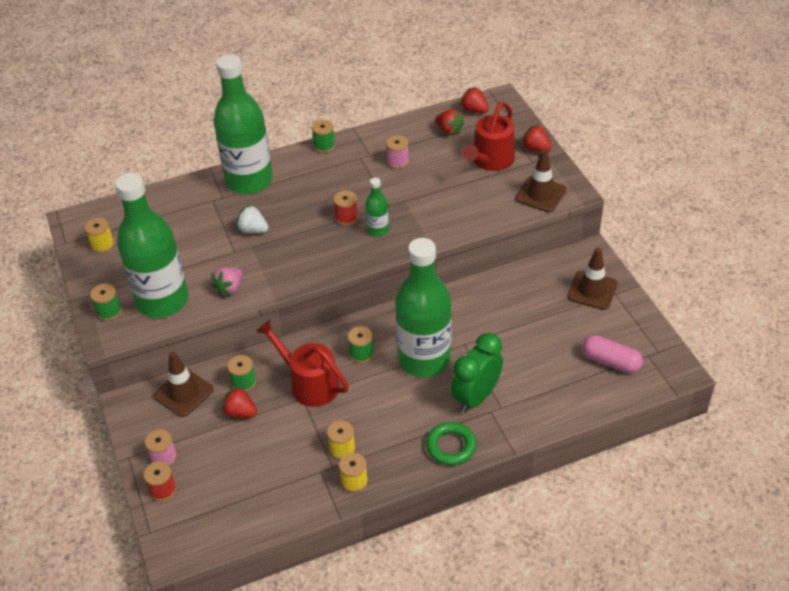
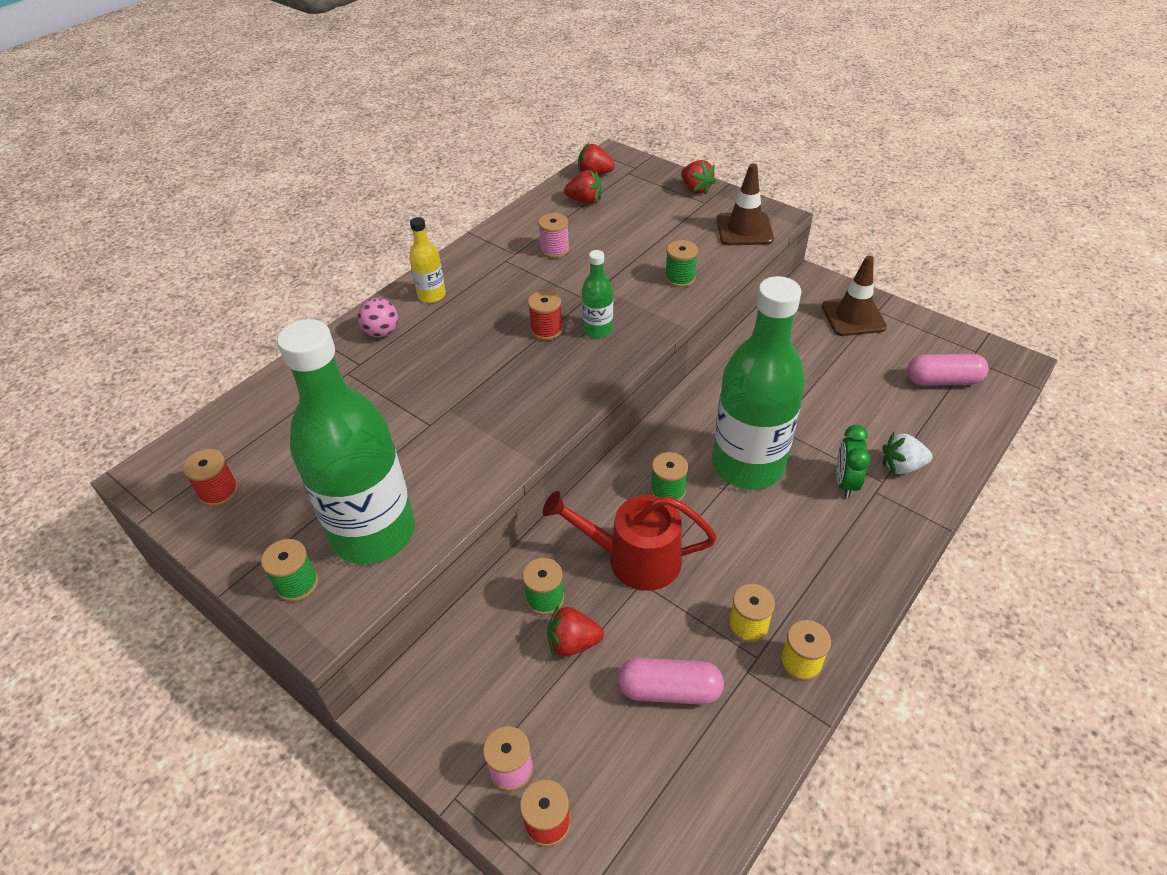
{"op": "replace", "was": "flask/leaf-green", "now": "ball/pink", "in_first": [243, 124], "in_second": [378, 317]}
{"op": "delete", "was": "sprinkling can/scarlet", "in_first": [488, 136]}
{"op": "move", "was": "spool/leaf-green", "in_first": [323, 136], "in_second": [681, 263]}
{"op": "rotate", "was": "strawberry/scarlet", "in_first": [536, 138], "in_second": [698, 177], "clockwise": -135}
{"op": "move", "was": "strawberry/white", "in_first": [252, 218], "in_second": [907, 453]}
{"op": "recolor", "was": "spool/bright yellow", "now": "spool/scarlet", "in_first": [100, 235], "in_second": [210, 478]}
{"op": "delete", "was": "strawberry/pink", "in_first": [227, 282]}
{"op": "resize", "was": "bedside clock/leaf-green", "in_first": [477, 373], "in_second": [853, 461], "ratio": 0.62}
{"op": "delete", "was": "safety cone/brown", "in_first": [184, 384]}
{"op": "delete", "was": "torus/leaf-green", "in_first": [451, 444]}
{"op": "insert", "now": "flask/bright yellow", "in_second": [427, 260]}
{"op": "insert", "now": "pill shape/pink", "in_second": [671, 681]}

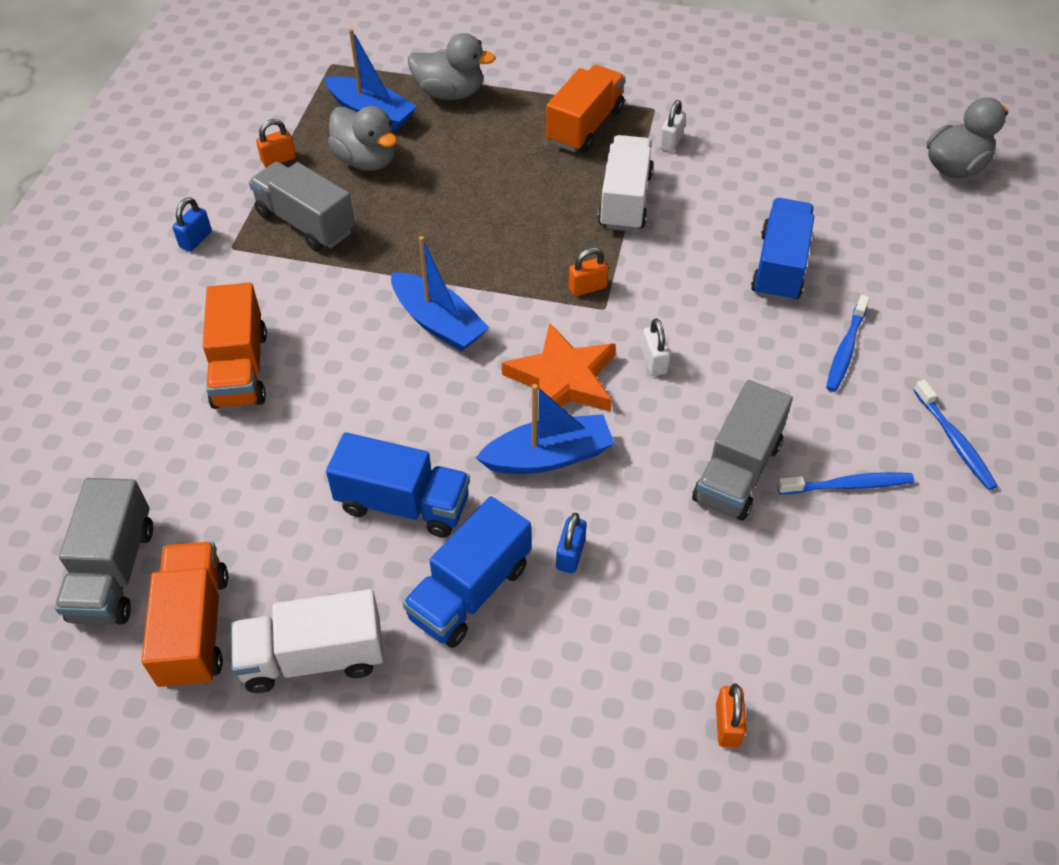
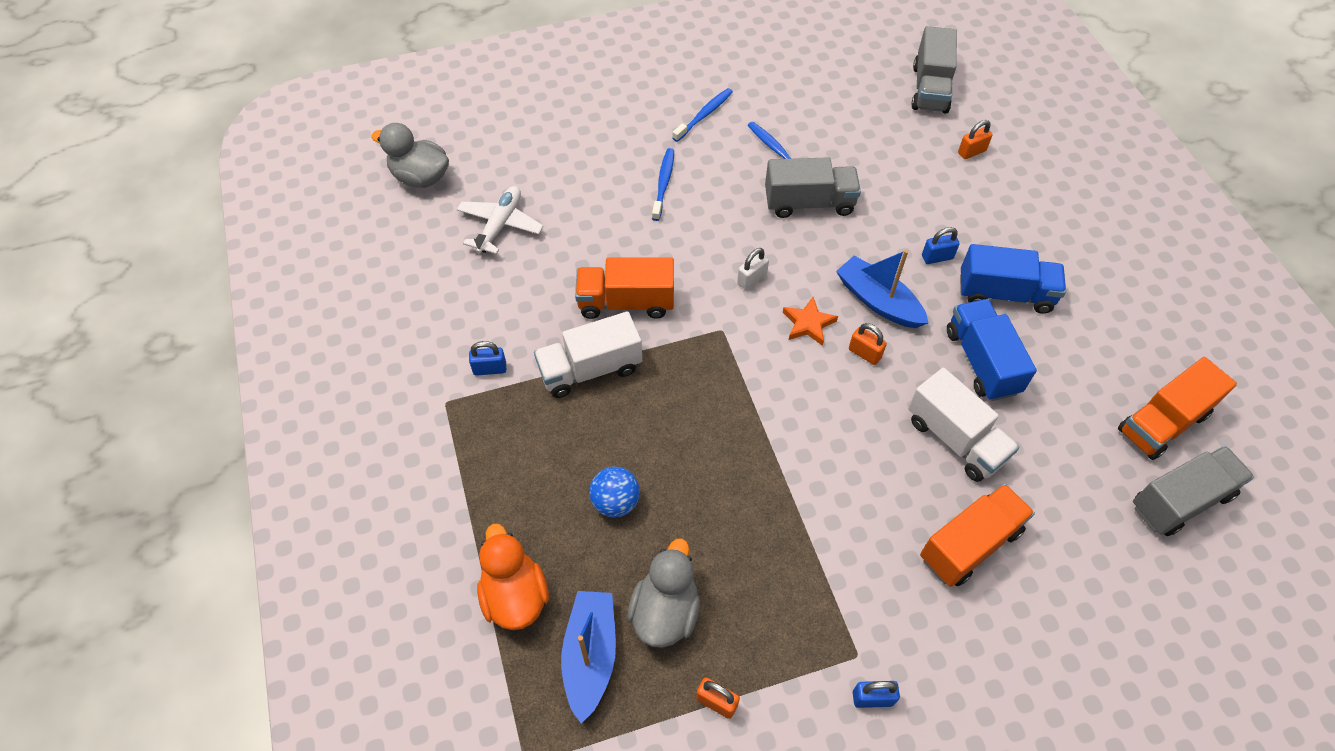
{"op": "recolor", "was": "toy duck/ash-grey", "now": "toy duck/orange", "in_first": [452, 66], "in_second": [513, 577]}
{"op": "move", "was": "lorry/orange", "in_first": [585, 108], "in_second": [624, 288]}
{"op": "recolor", "was": "small lock/white", "now": "small lock/blue", "in_first": [673, 126], "in_second": [487, 358]}
{"op": "move", "was": "lorry/ash-grey", "in_first": [302, 206], "in_second": [934, 69]}
{"op": "delete", "was": "lorry/blue", "in_first": [782, 250]}
{"op": "delete", "was": "sailboat/blue", "in_first": [440, 294]}
{"op": "move", "was": "small lock/orange", "in_first": [589, 272], "in_second": [868, 344]}
{"op": "rotate", "was": "dental brush/blue", "in_first": [848, 343], "in_second": [663, 184], "clockwise": -75}
{"op": "resize", "was": "five-pointed star/orange", "in_first": [559, 367], "in_second": [810, 321], "ratio": 0.58}
{"op": "move", "was": "lorry/white", "in_first": [307, 641], "in_second": [963, 425]}
{"op": "insert", "now": "aeroplane/white", "in_second": [500, 220]}
{"op": "insert", "now": "ball/blue", "in_second": [614, 492]}

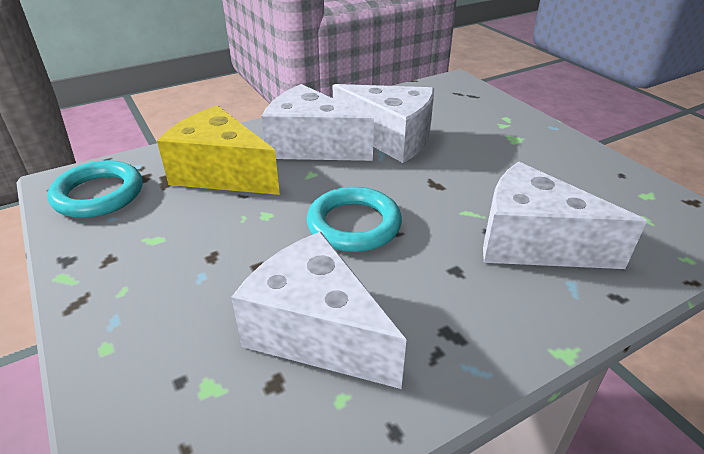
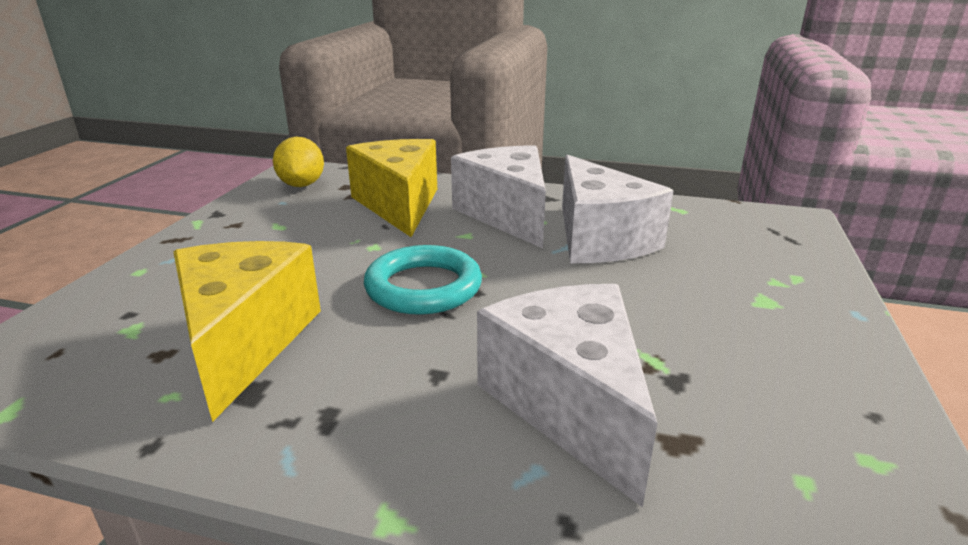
{"op": "replace", "was": "torus/teal", "now": "toy lemon/bright yellow", "in_first": [94, 189], "in_second": [298, 162]}
{"op": "recolor", "was": "piece of cheese/white", "now": "piece of cheese/bright yellow", "in_first": [318, 310], "in_second": [247, 331]}

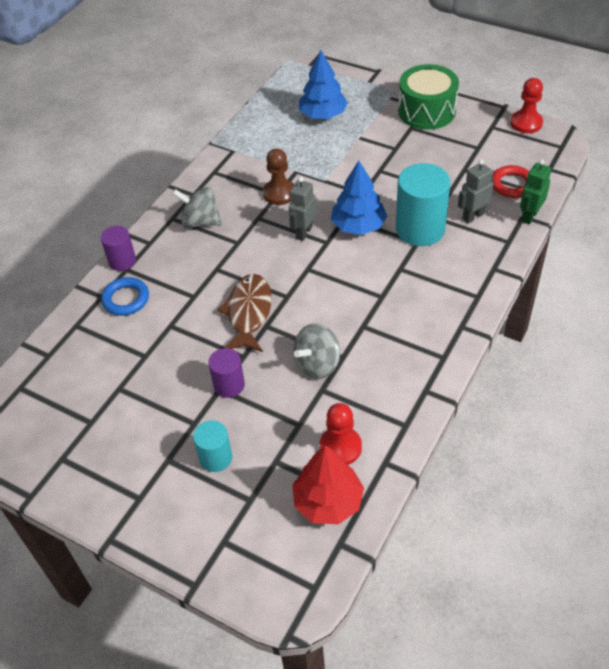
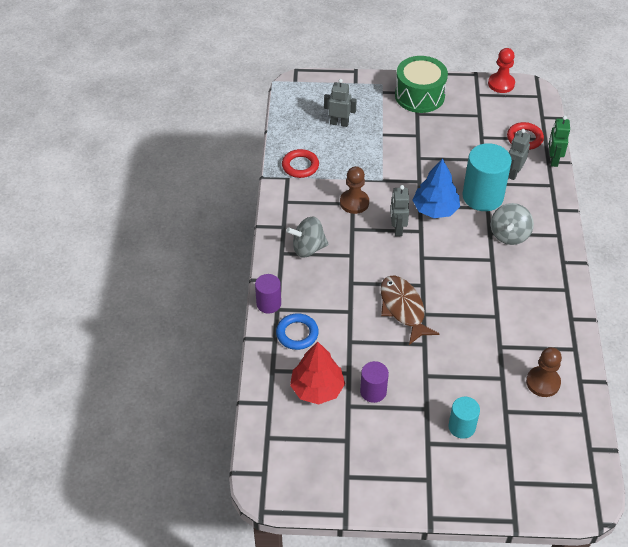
{"op": "replace", "was": "tree/blue", "now": "robot/ash-grey", "in_first": [323, 84], "in_second": [340, 103]}
{"op": "move", "was": "spinning top/ash-grey", "in_first": [316, 351], "in_second": [512, 224]}
{"op": "move", "was": "solid cylinder/purple", "in_first": [226, 373], "in_second": [374, 382]}
{"op": "recolor", "was": "pawn/scarlet", "now": "pawn/brown", "in_first": [340, 434], "in_second": [544, 372]}
{"op": "move", "was": "tree/scarlet", "in_first": [328, 484], "in_second": [317, 373]}
{"op": "insert", "now": "torus/scarlet", "in_second": [300, 163]}

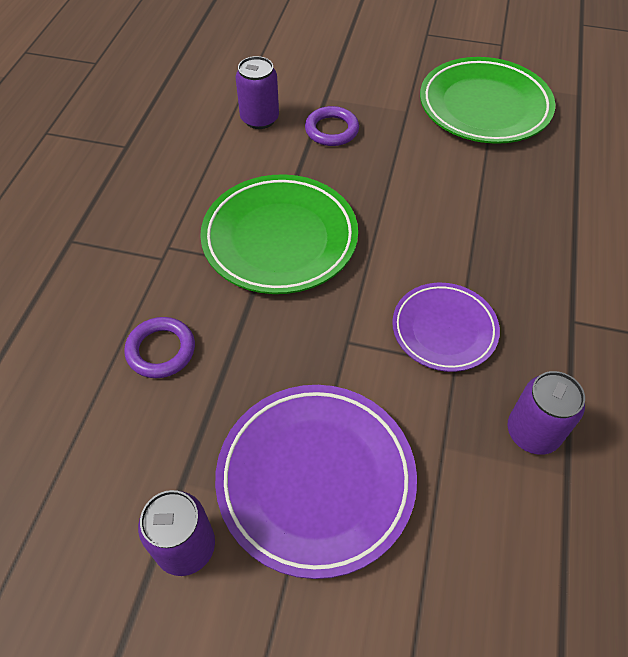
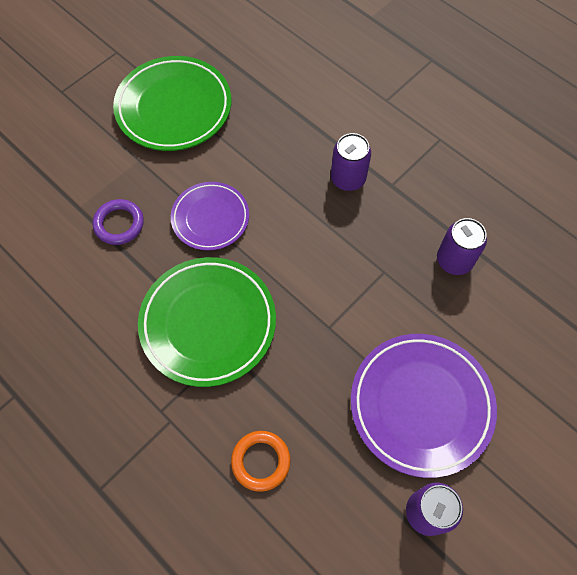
{"op": "move", "was": "soda can/purple", "in_first": [257, 92], "in_second": [351, 162]}
{"op": "move", "was": "flat dish/purple", "in_first": [446, 327], "in_second": [210, 216]}
{"op": "recolor", "was": "torus/purple", "now": "torus/orange", "in_first": [159, 347], "in_second": [260, 461]}

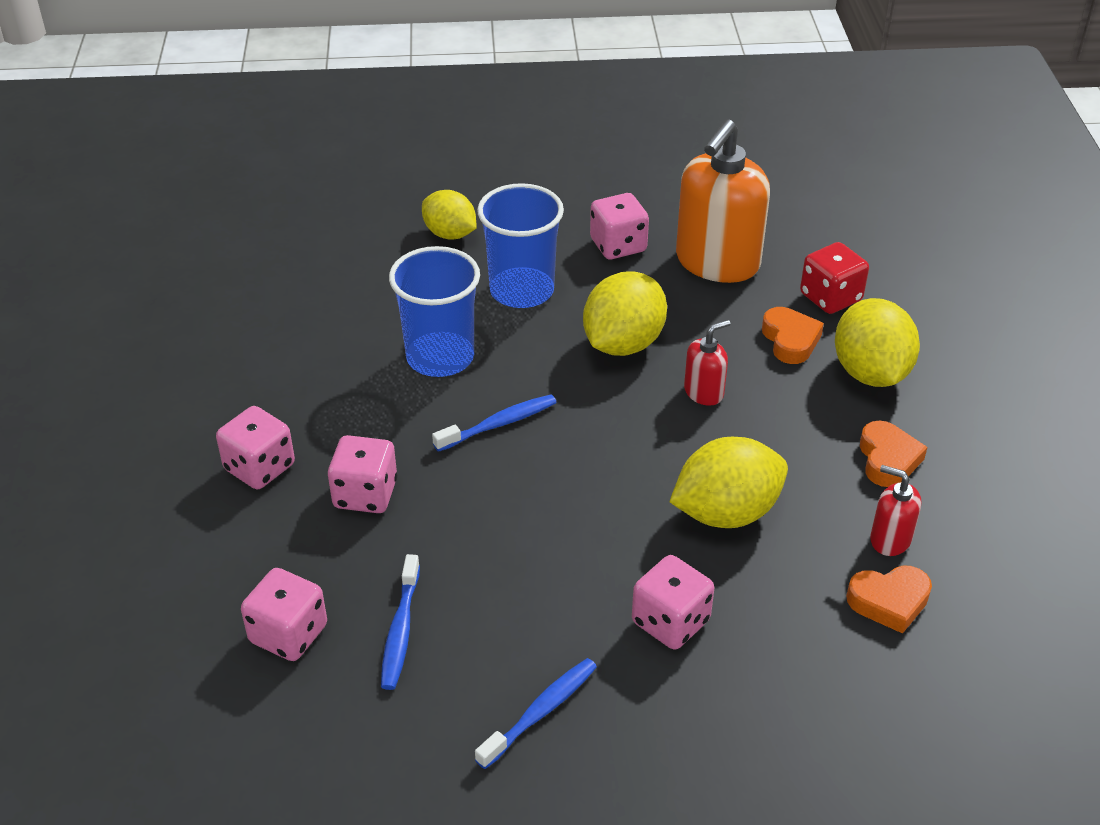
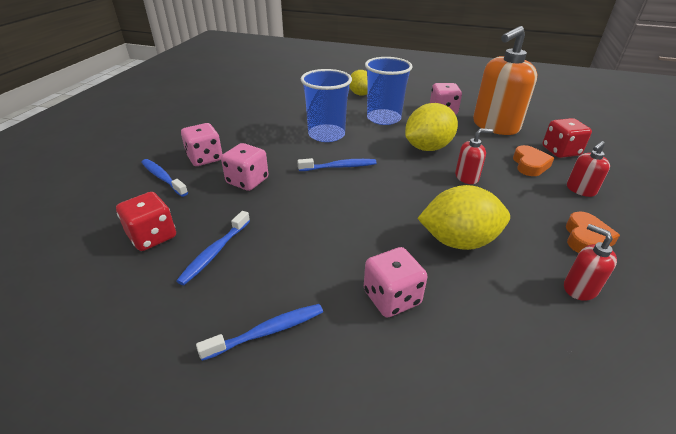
{"op": "replace", "was": "toy lemon/bright yellow", "now": "pump bottle/scarlet", "in_first": [877, 342], "in_second": [588, 169]}
{"op": "delete", "was": "love heart/orange", "in_first": [889, 599]}
{"op": "recolor", "was": "die/pink", "now": "die/scarlet", "in_first": [284, 614], "in_second": [146, 221]}
{"op": "insert", "now": "dental brush/blue", "in_second": [164, 178]}

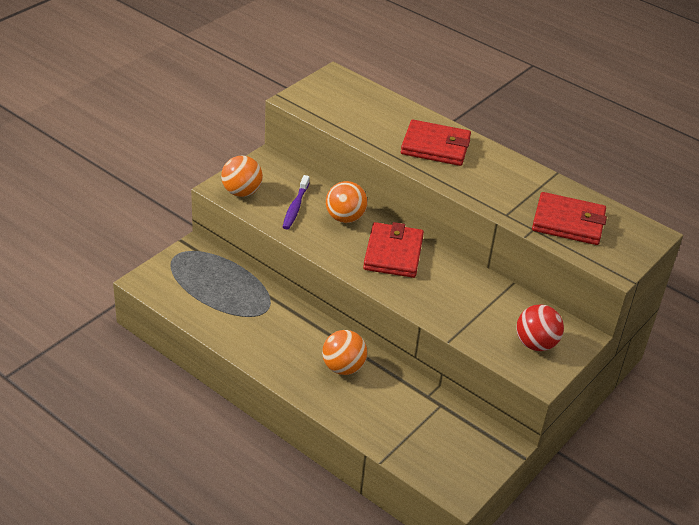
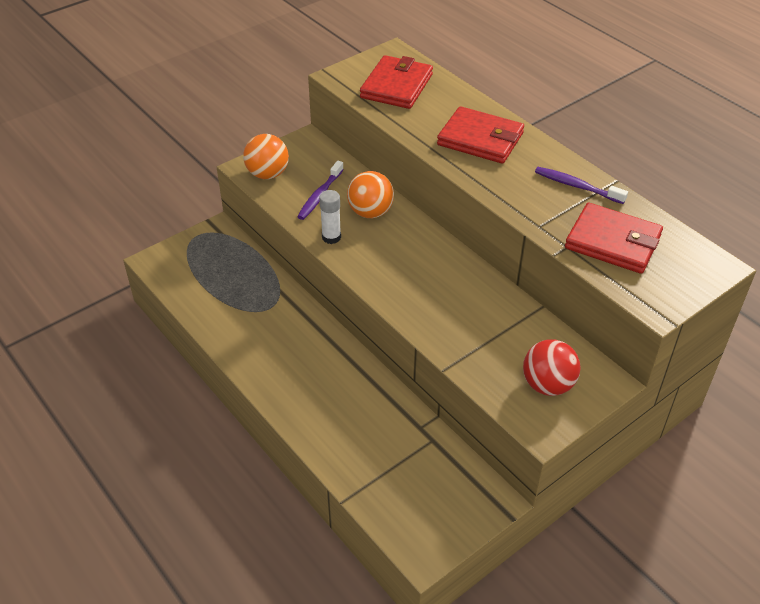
{"op": "move", "was": "wallet/scarlet", "in_first": [393, 250], "in_second": [396, 82]}
{"op": "delete", "was": "ball/orange", "in_first": [344, 352]}
{"op": "insert", "now": "dental brush/purple", "in_second": [581, 185]}
{"op": "insert", "now": "glue/white", "in_second": [330, 217]}

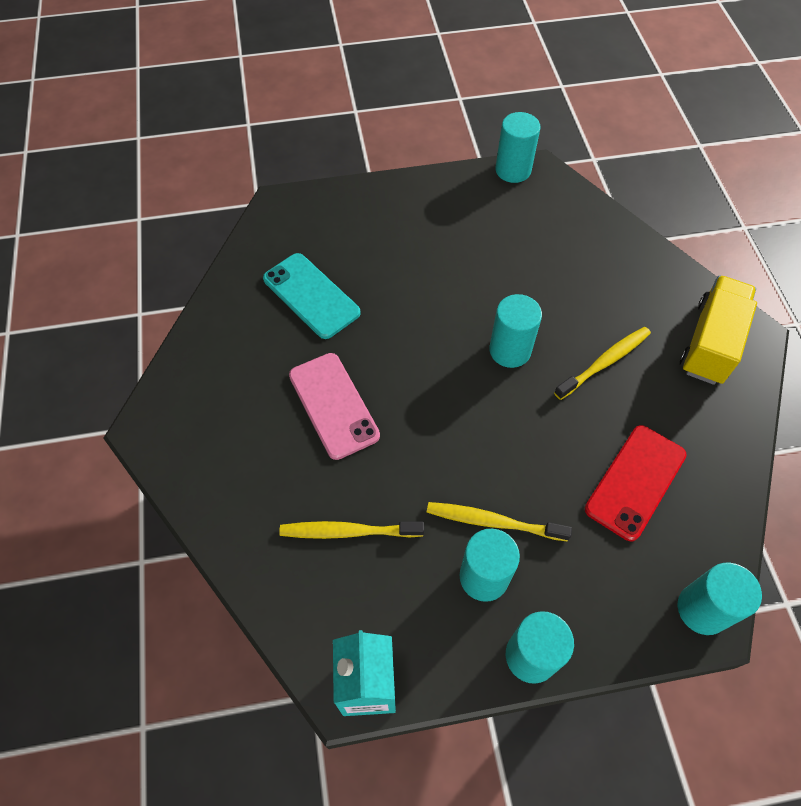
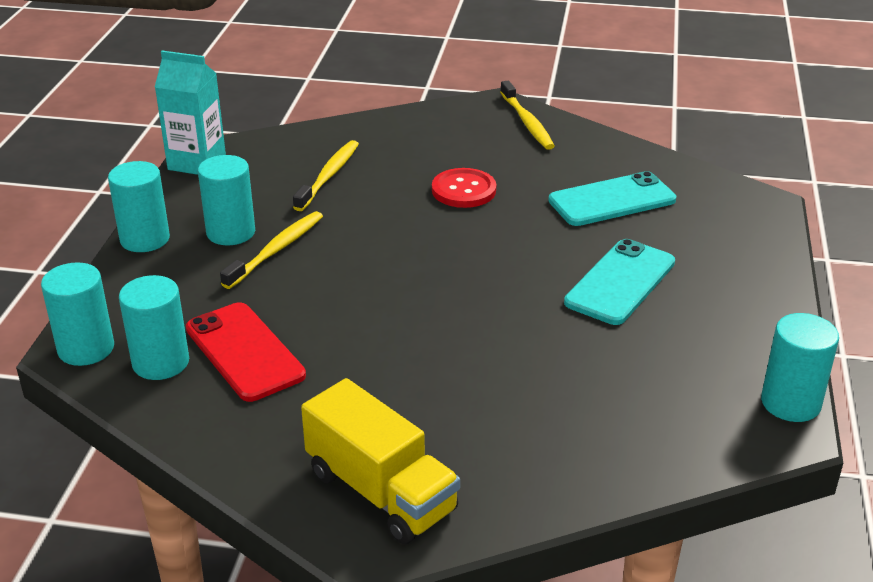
{"op": "move", "was": "solid cylinder/teal", "in_first": [515, 331], "in_second": [154, 327]}
{"op": "move", "was": "dental brush/bright yellow", "in_first": [602, 363], "in_second": [527, 115]}
{"op": "replace", "was": "phone/pink", "now": "shirt button/scarlet", "in_first": [334, 406], "in_second": [464, 188]}
{"op": "insert", "now": "phone/teal", "in_second": [619, 282]}

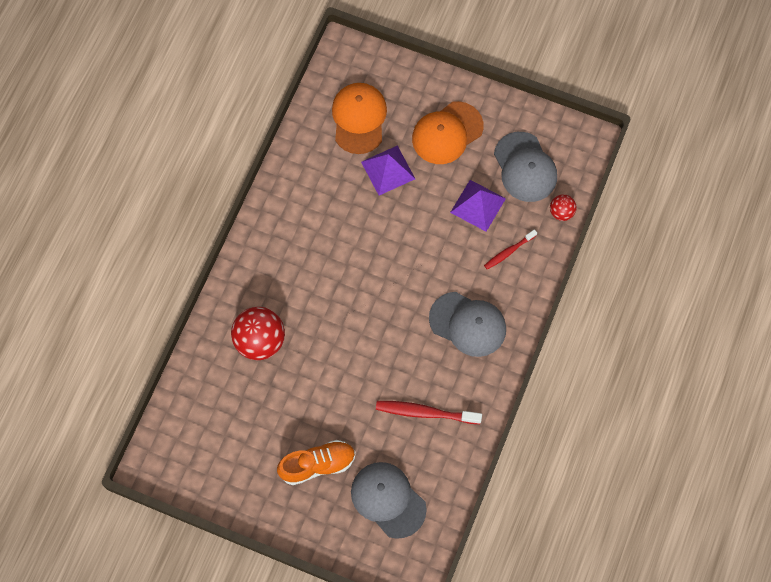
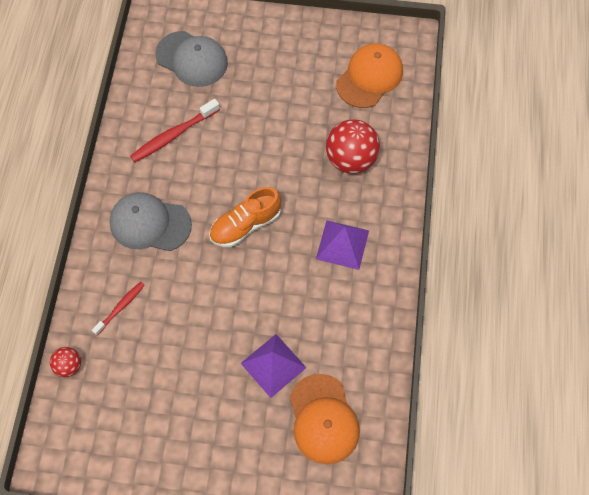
{"op": "move", "was": "peaked cap/orange", "in_first": [447, 132], "in_second": [369, 75]}
{"op": "delete", "was": "peaked cap/ash-grey", "in_first": [525, 167]}
{"op": "move", "was": "pyramid shape/purple", "in_first": [478, 206], "in_second": [342, 245]}
{"op": "rotate", "was": "dental brush/scarlet", "in_first": [429, 412], "in_second": [175, 130], "clockwise": 150}
{"op": "move", "was": "sneaker/orange", "in_first": [316, 462], "in_second": [245, 217]}

